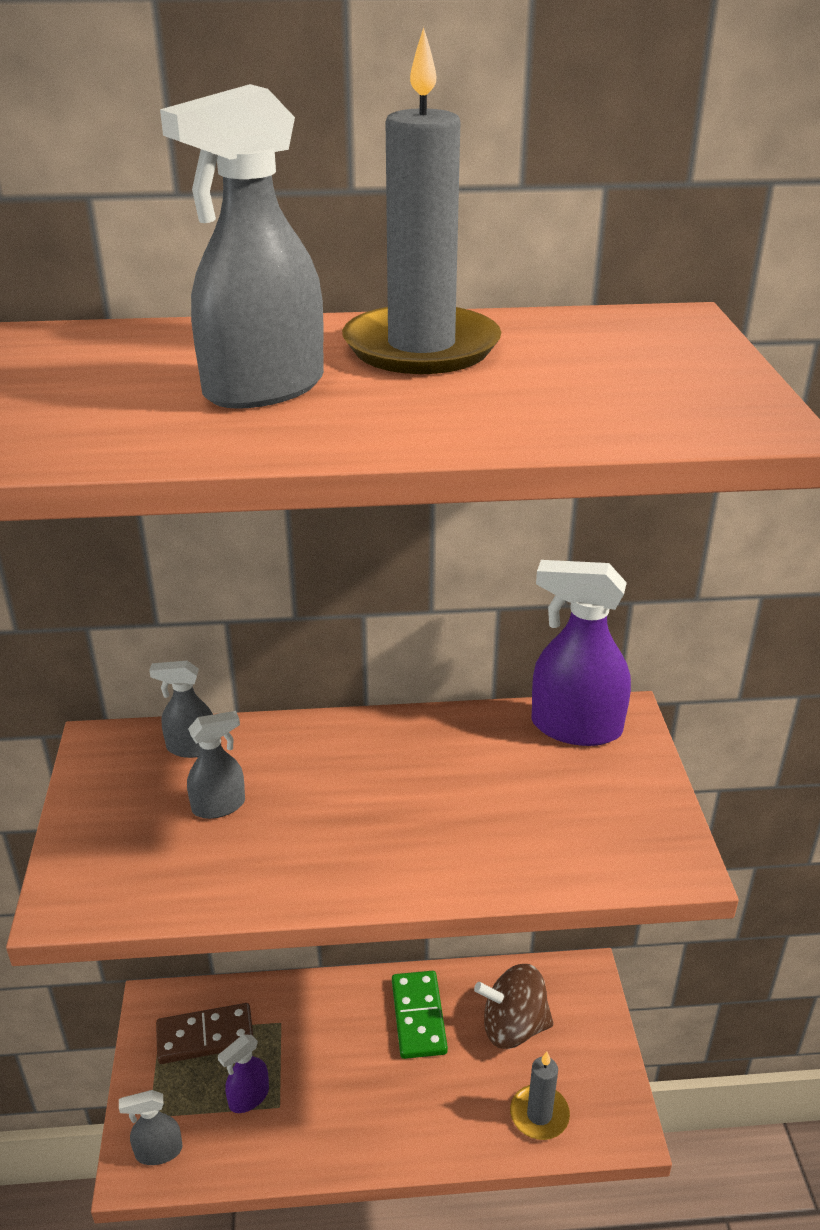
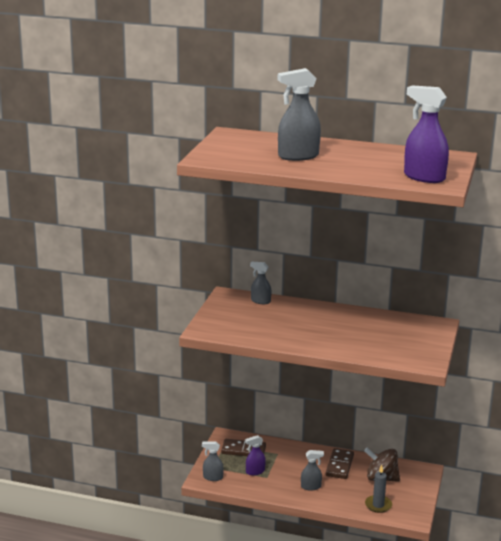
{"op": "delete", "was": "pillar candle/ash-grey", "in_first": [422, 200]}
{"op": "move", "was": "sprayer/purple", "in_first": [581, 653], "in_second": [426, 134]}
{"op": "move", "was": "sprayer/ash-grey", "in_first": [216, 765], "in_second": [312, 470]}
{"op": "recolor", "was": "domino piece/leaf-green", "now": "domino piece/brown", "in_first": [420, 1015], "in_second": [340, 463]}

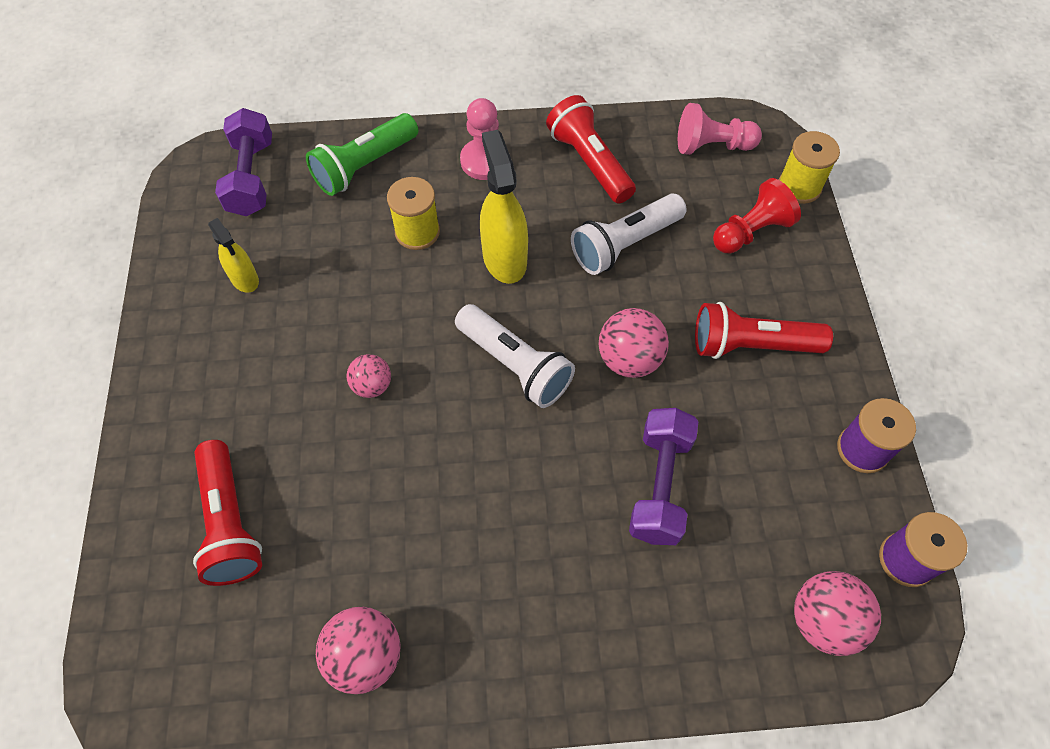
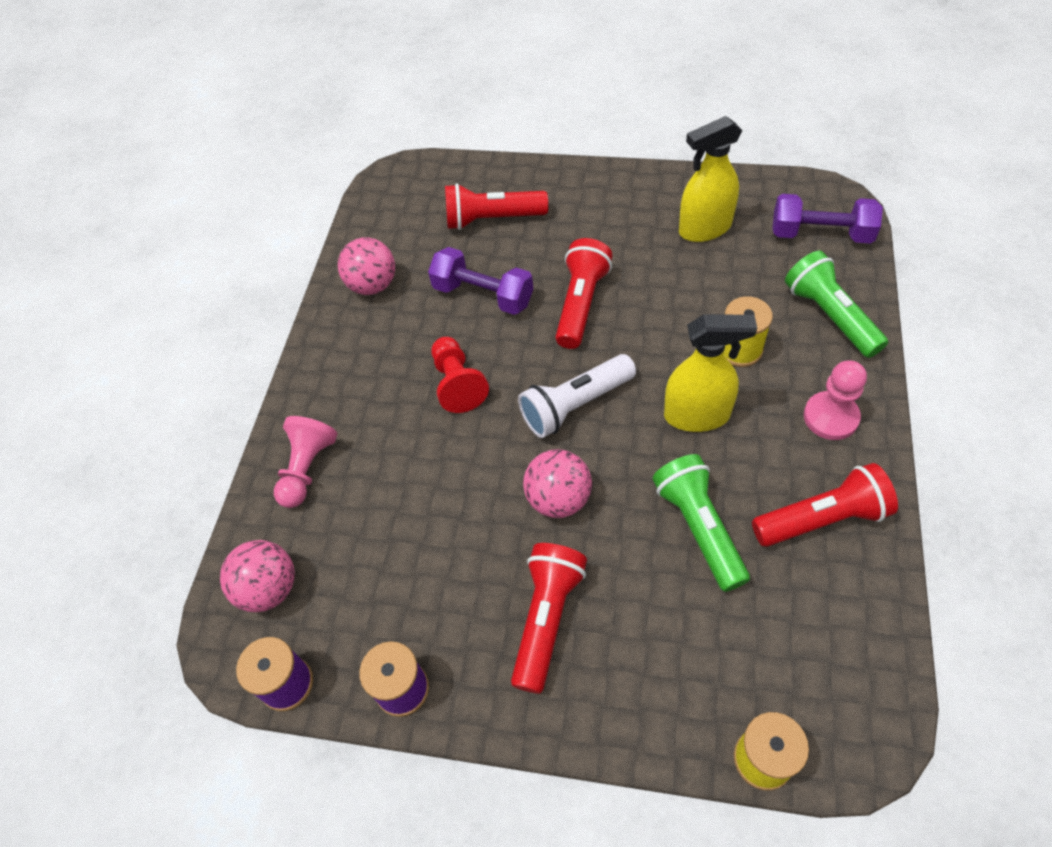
{"op": "move", "was": "pawn/pink", "in_first": [720, 129], "in_second": [305, 462]}
{"op": "move", "was": "pawn/scarlet", "in_first": [757, 216], "in_second": [460, 375]}
{"op": "recolor", "was": "flashlight/white", "now": "flashlight/leaf-green", "in_first": [628, 234], "in_second": [701, 523]}
{"op": "resize", "was": "sprayer/bright yellow", "in_first": [233, 255], "in_second": [710, 179], "ratio": 1.69}
{"op": "replace", "was": "ball/pink", "now": "flashlight/scarlet", "in_first": [369, 376], "in_second": [584, 293]}
{"op": "move", "was": "dumbbell/purple", "in_first": [664, 476], "in_second": [480, 281]}

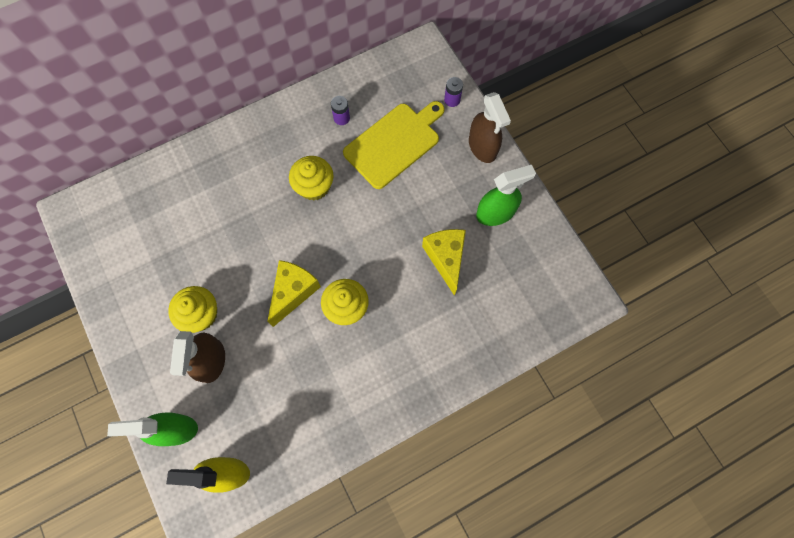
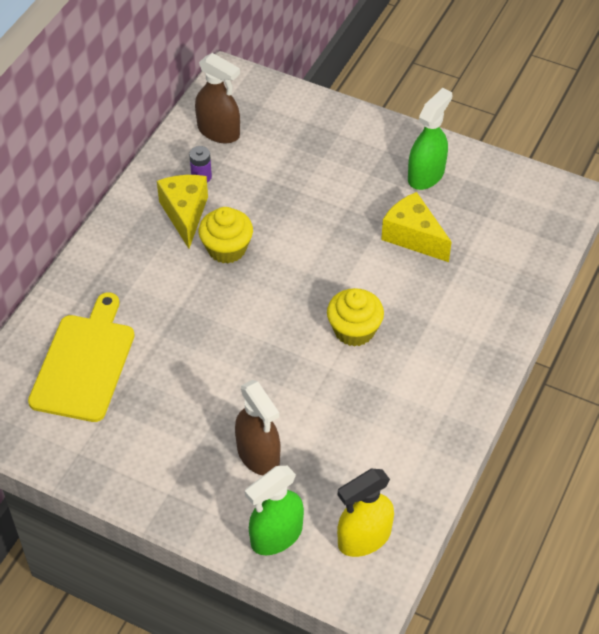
{"op": "delete", "was": "battery/purple", "in_first": [453, 92]}
{"op": "move", "was": "sprayer/brown", "in_first": [490, 127], "in_second": [217, 98]}
{"op": "move", "was": "chopping board/bright yellow", "in_first": [394, 145], "in_second": [81, 357]}
{"op": "move", "was": "piece of cheese/bright yellow", "in_first": [294, 293], "in_second": [182, 212]}
{"op": "delete", "was": "muffin/bright yellow", "in_first": [192, 309]}

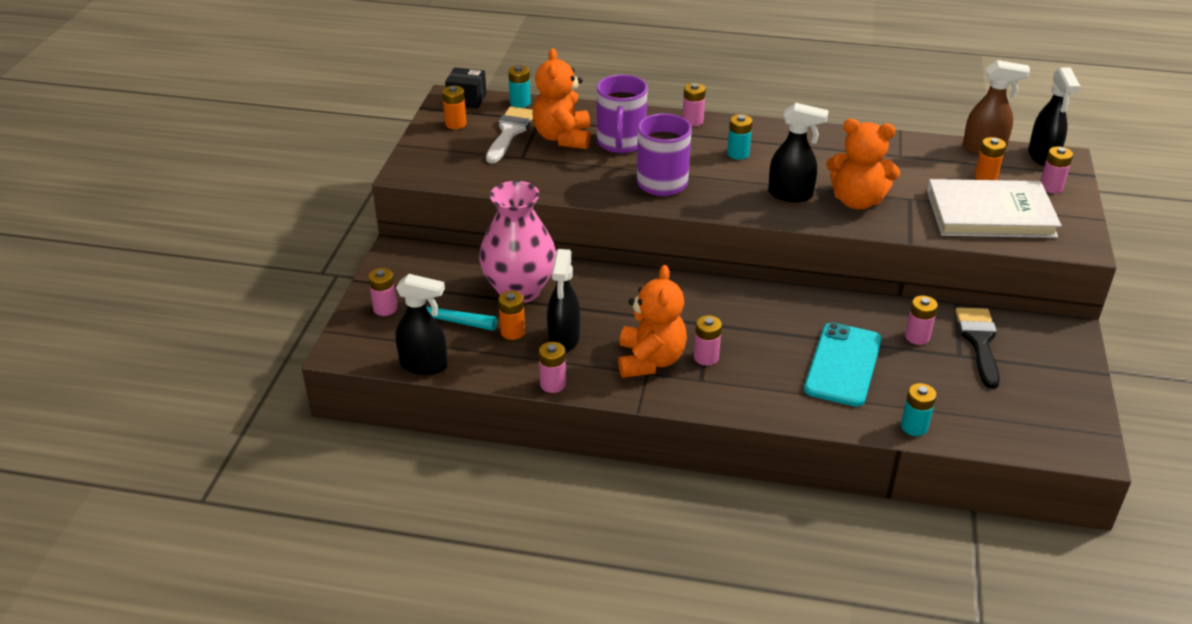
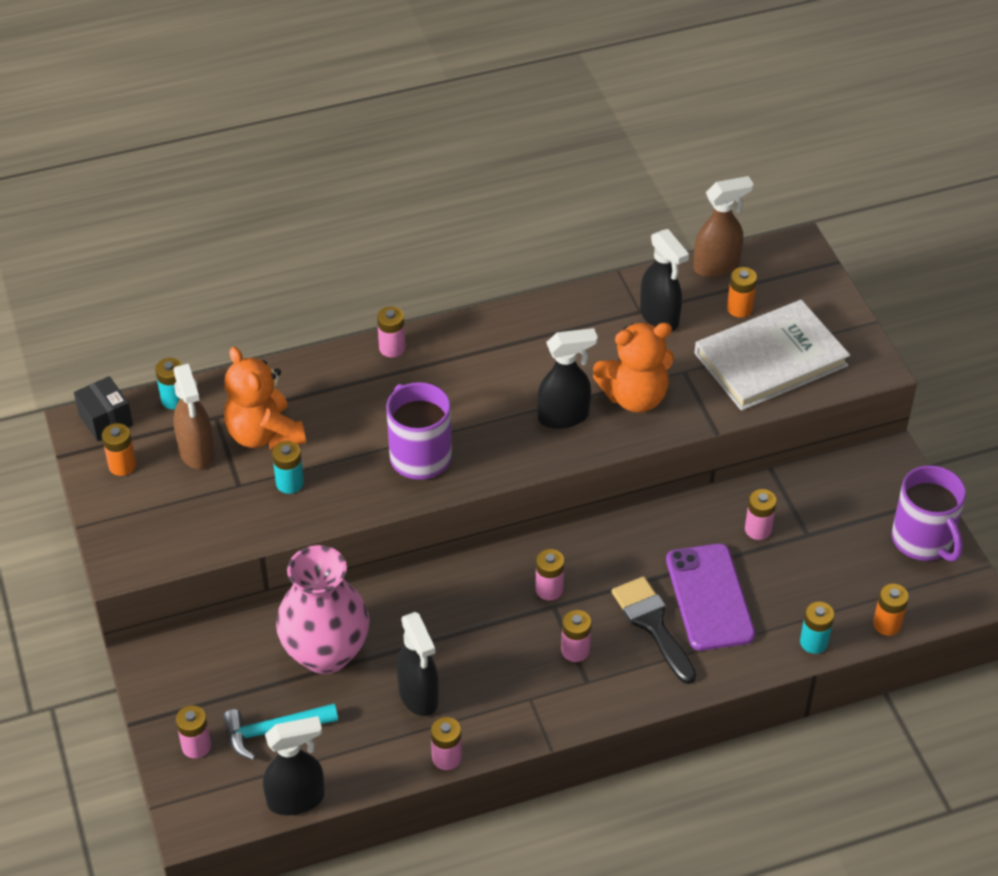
{"op": "rotate", "was": "parcel/black", "in_first": [465, 88], "in_second": [103, 409], "clockwise": 75}
{"op": "move", "was": "sprayer/black", "in_first": [1054, 116], "in_second": [664, 280]}
{"op": "move", "was": "coffee mug/purple", "in_first": [622, 114], "in_second": [929, 513]}
{"op": "replace", "was": "brush/white", "now": "sprayer/brown", "in_first": [509, 135], "in_second": [194, 416]}
{"op": "move", "was": "battery/teal", "in_first": [740, 137], "in_second": [288, 467]}
{"op": "move", "was": "battery/pink", "in_first": [1057, 169], "in_second": [549, 575]}
{"op": "delete", "was": "teddy bear/orange", "in_first": [652, 321]}
{"op": "move", "was": "battery/orange", "in_first": [511, 315], "in_second": [891, 610]}
{"op": "move", "was": "brush/black", "in_first": [977, 348], "in_second": [654, 630]}
{"op": "recolor", "was": "phone/teal", "now": "phone/purple", "in_first": [843, 364], "in_second": [710, 597]}

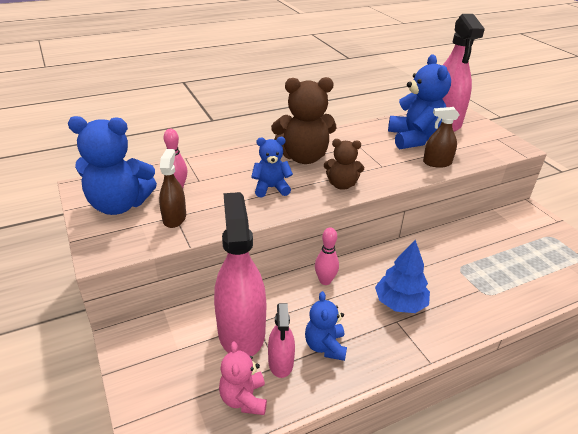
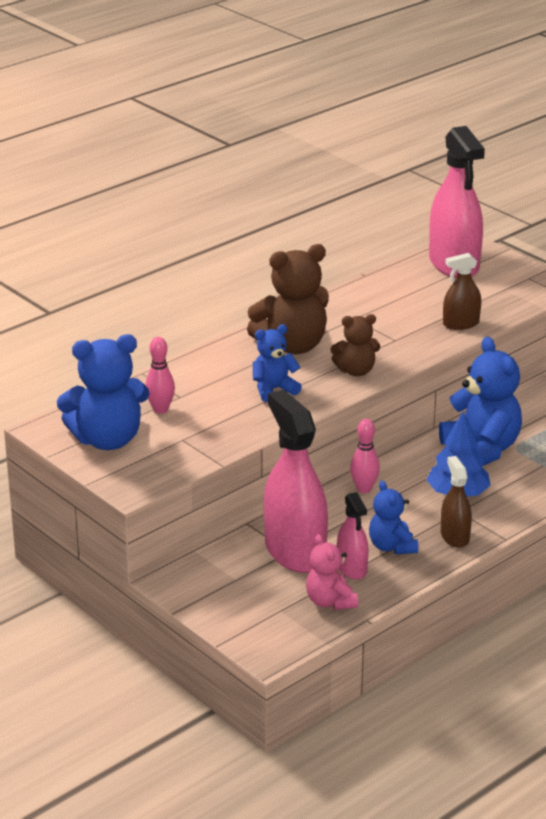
{"op": "move", "was": "teddy bear/blue", "in_first": [419, 102], "in_second": [480, 401]}
{"op": "move", "was": "sprayer/brown", "in_first": [172, 188], "in_second": [456, 502]}

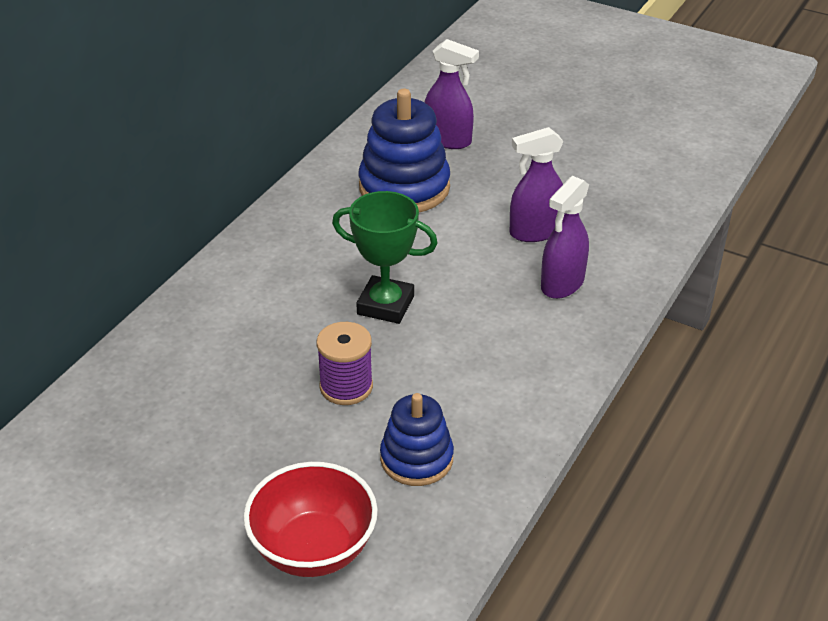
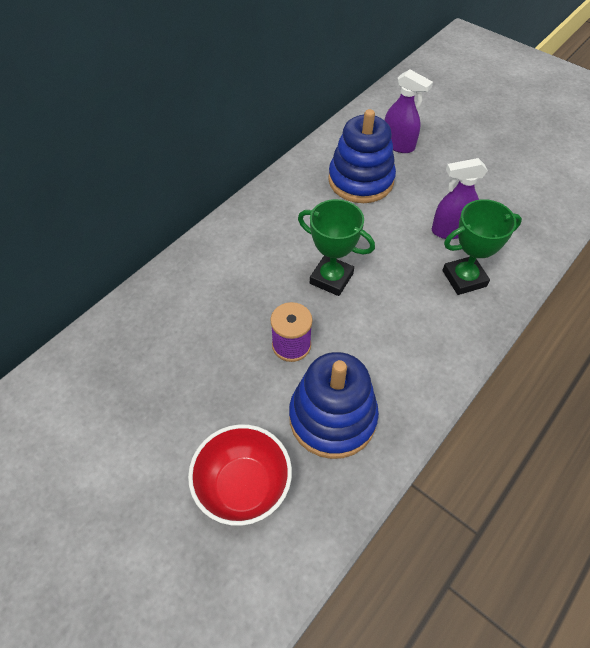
{"op": "replace", "was": "sprayer/purple", "now": "prize cup/leaf-green", "in_first": [565, 237], "in_second": [482, 247]}
{"op": "resize", "was": "stacking toy/blue", "in_first": [417, 439], "in_second": [334, 405], "ratio": 1.59}

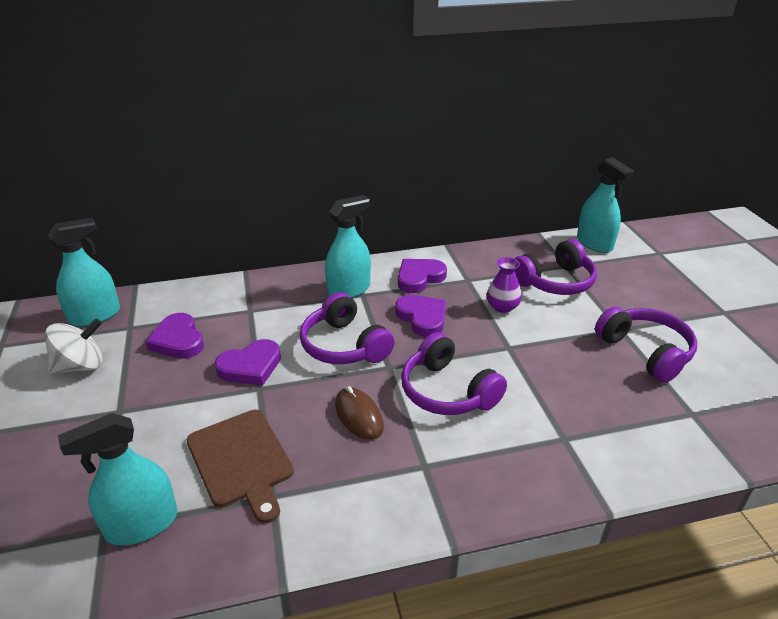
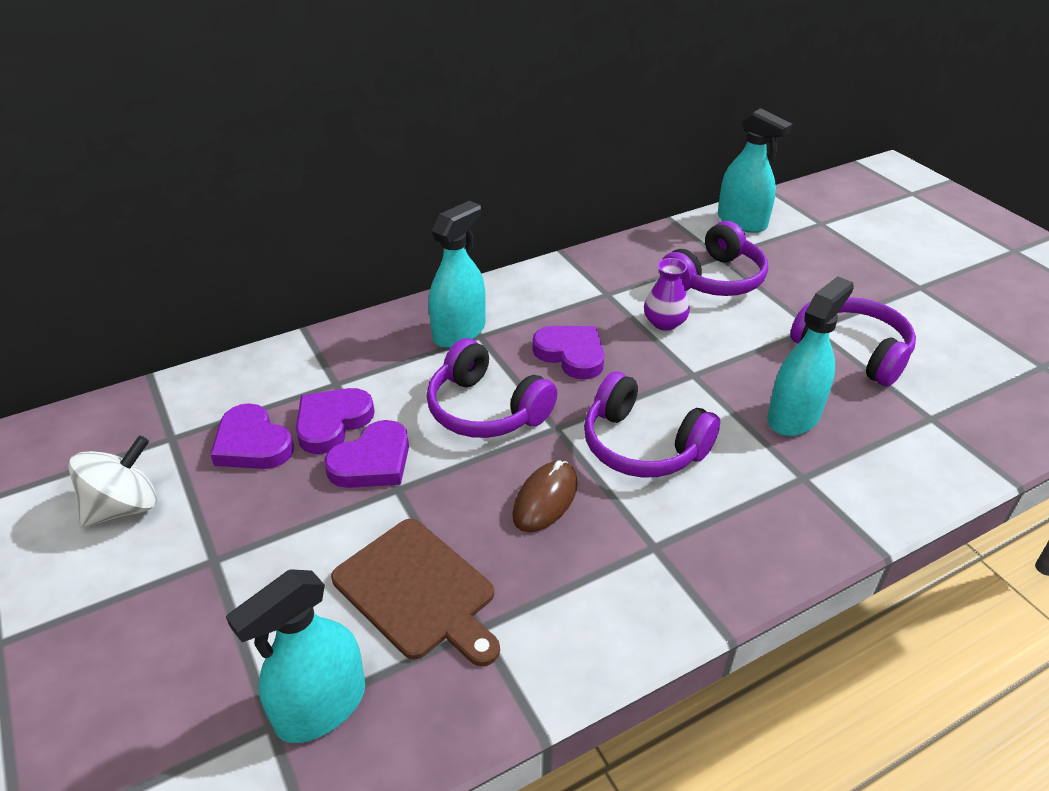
{"op": "move", "was": "sprayer/teal", "in_first": [84, 272], "in_second": [810, 356]}
{"op": "move", "was": "love heart/purple", "in_first": [422, 276], "in_second": [335, 421]}
{"op": "rotate", "was": "mouse/brown", "in_first": [359, 413], "in_second": [545, 496], "clockwise": 75}

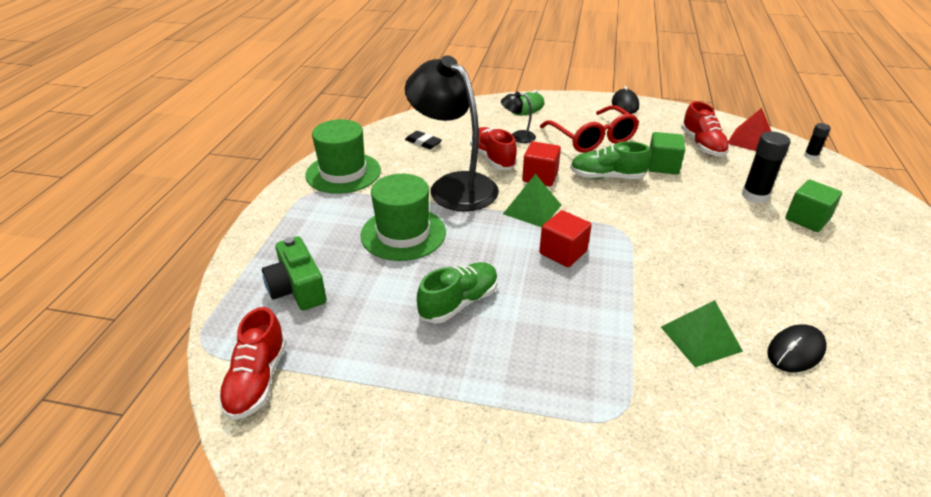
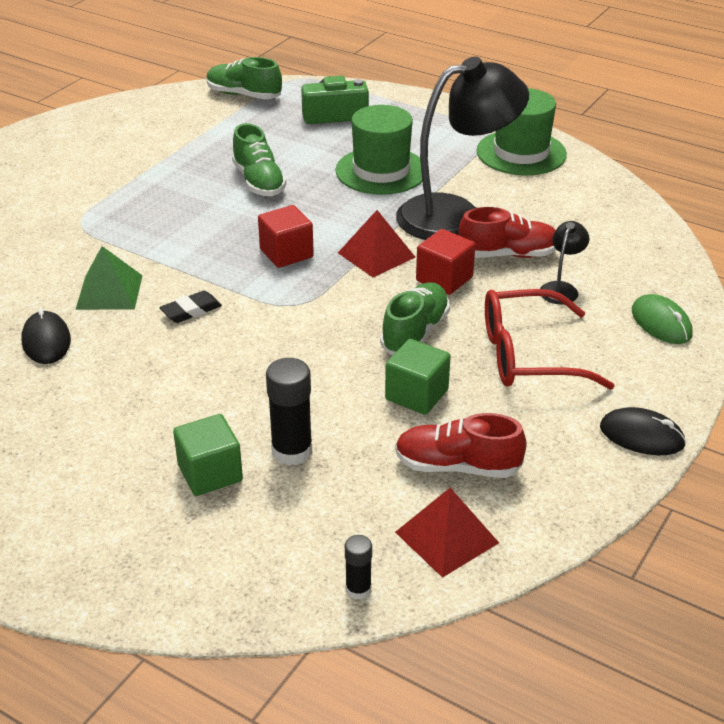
{"op": "move", "was": "eraser/black", "in_first": [423, 140], "in_second": [190, 307]}
{"op": "recolor", "was": "pyramid shape/leaf-green", "now": "pyramid shape/scarlet", "in_first": [532, 200], "in_second": [377, 243]}
{"op": "recolor", "was": "sneaker/scarlet", "now": "sneaker/leaf-green", "in_first": [252, 363], "in_second": [244, 78]}

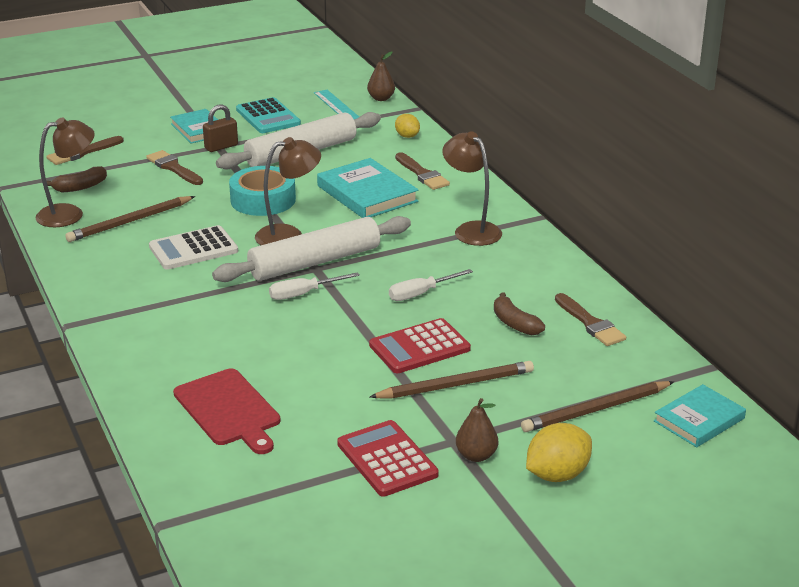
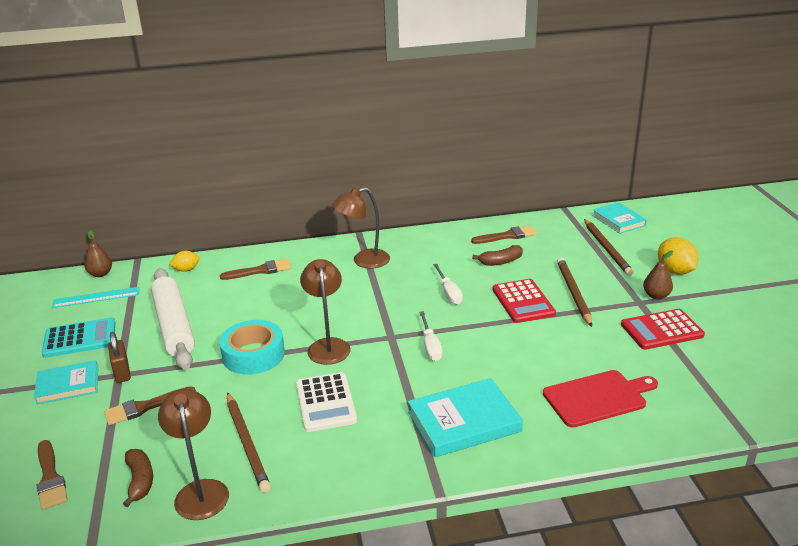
{"op": "move", "was": "hardback/teal", "in_first": [367, 188], "in_second": [465, 417]}
{"op": "delete", "was": "rolling pin/white", "in_first": [311, 249]}

